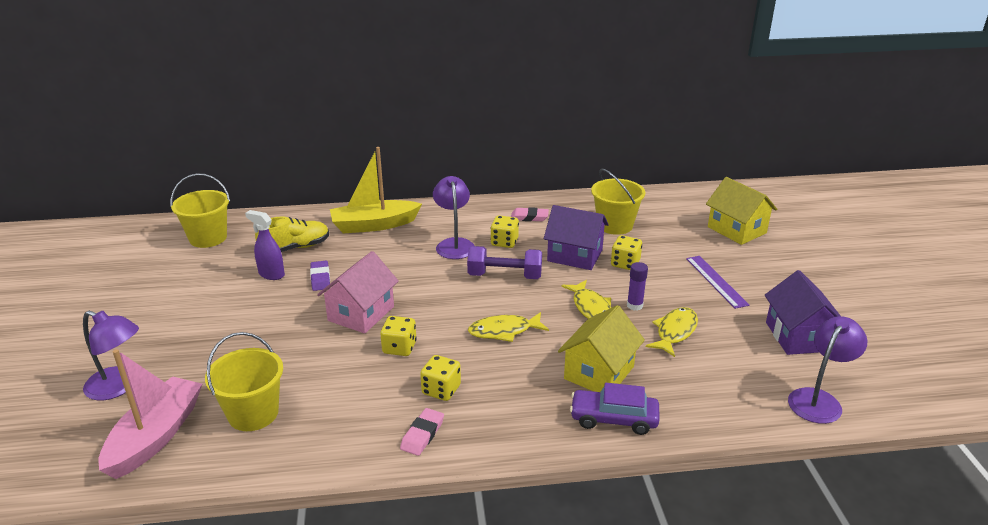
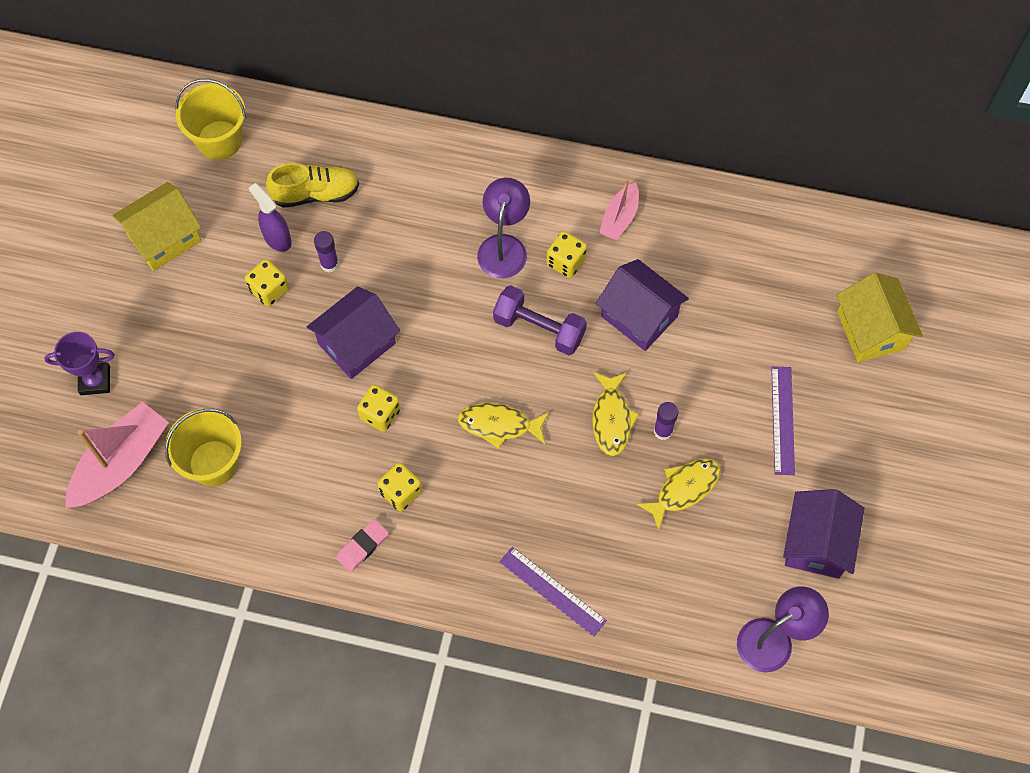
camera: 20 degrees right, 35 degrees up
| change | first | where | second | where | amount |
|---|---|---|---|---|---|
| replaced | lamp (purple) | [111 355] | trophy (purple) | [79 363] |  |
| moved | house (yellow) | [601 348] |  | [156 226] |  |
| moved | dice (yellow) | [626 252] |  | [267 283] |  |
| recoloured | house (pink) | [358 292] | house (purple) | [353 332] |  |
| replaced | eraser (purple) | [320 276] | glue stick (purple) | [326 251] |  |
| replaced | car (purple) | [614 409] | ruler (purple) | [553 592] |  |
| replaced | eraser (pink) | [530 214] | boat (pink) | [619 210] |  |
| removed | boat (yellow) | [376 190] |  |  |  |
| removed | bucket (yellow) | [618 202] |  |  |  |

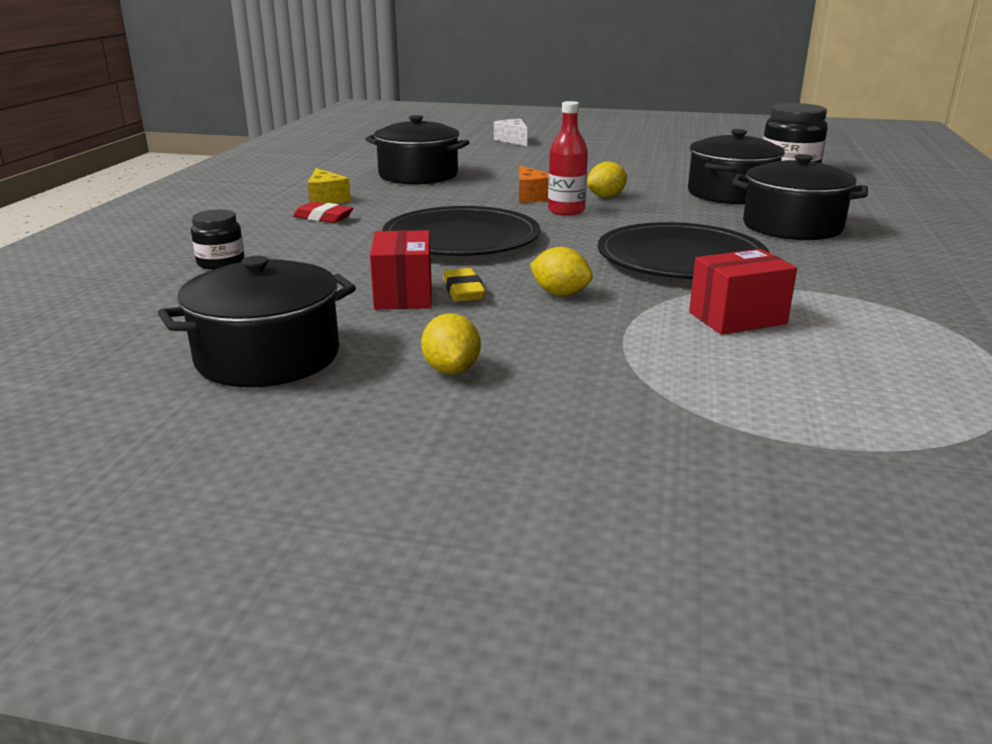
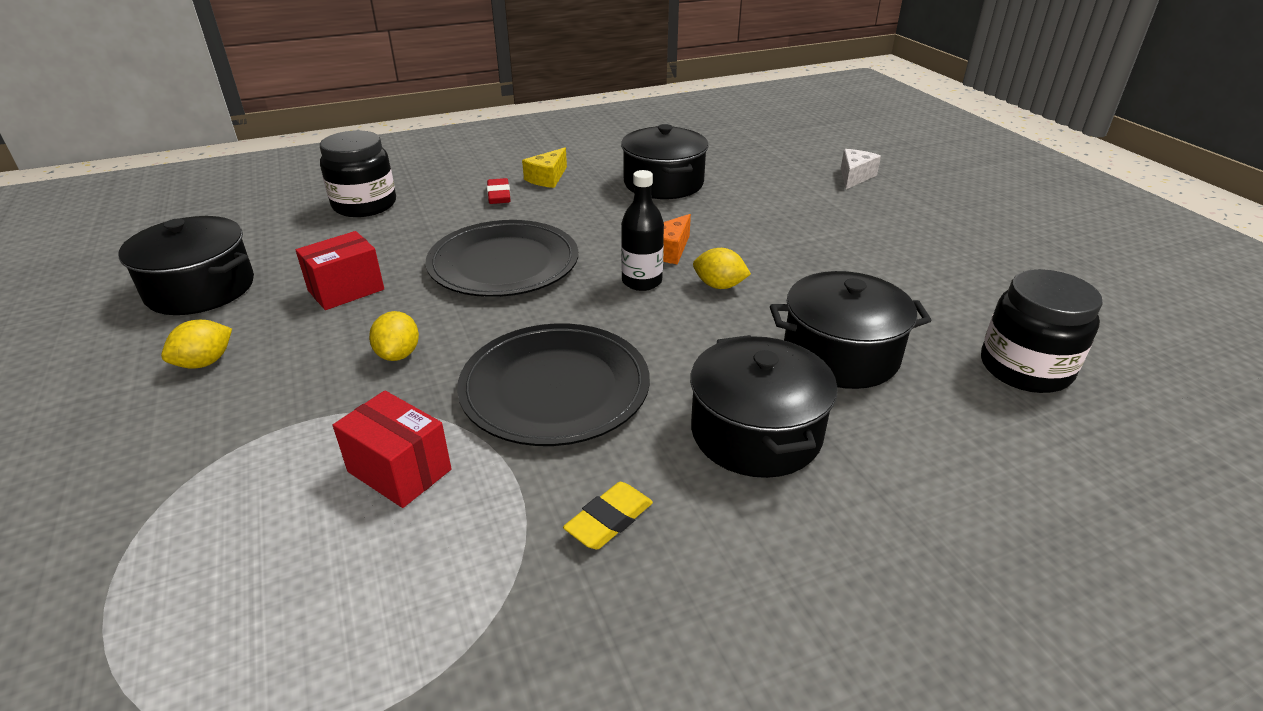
camera: 55 degrees right, 10 degrees up
| change | first | where | second | where | amount |
|---|---|---|---|---|---|
| resized | jar (black) | [218 240] |  | [358 173] | x1.75 |
| moved | eraser (yellow) | [464 285] |  | [608 515] |  |
| recoloured | bottle (red) | [568 158] | bottle (black) | [642 230] |  |

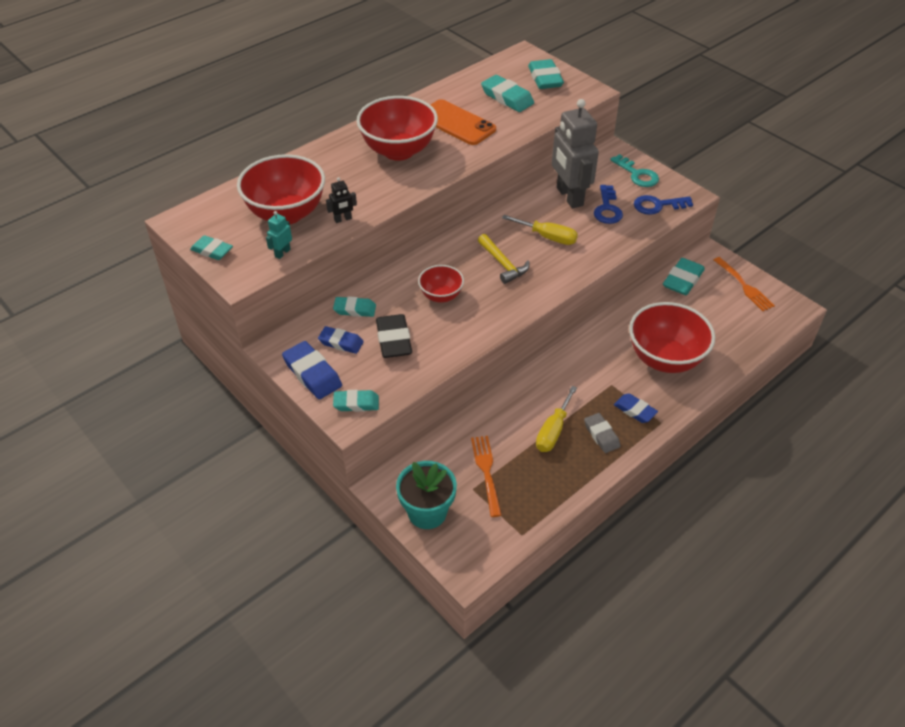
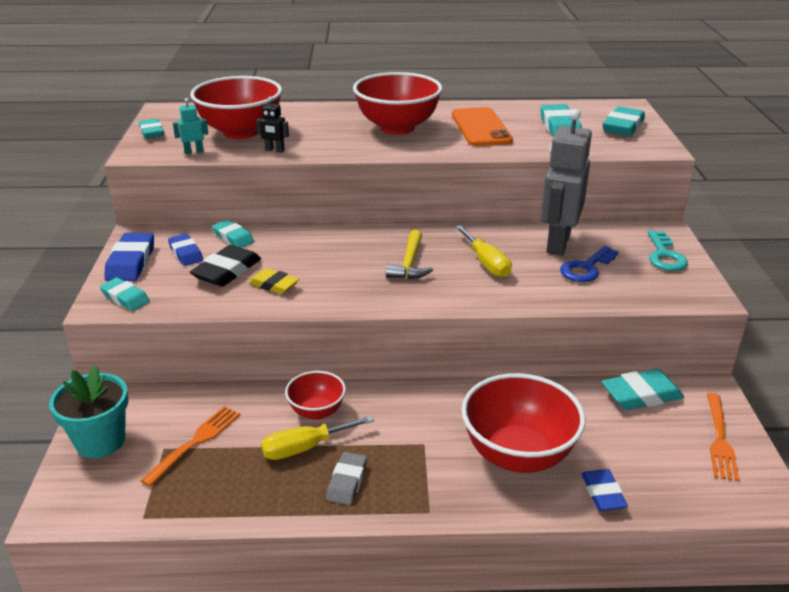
camera: 40 degrees right, 15 degrees down
| change | first | where | second | where | amount |
|---|---|---|---|---|---|
| added |  |  | eraser (yellow) | [274 281] |  |
| moved | bowl (red) | [441 284] |  | [315 395] |  |
| moved | eraser (blue) | [636 408] |  | [605 490] |  |
| removed | key (blue) | [663 205] |  |  |  |

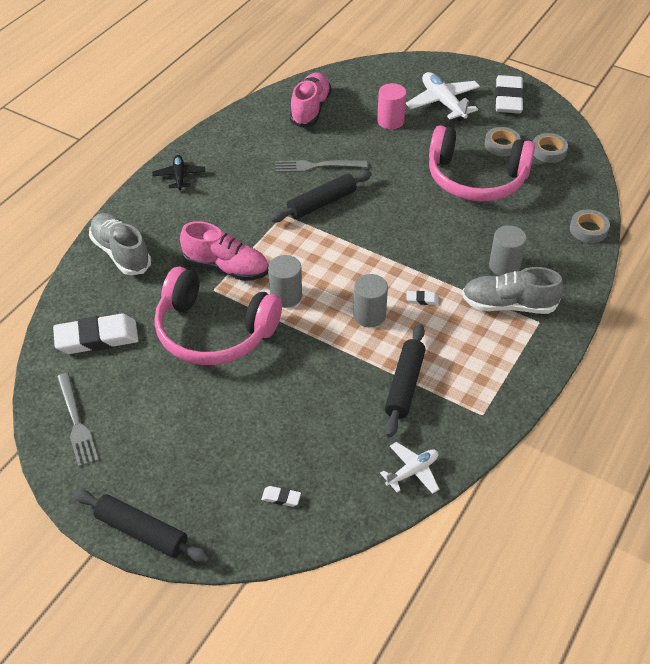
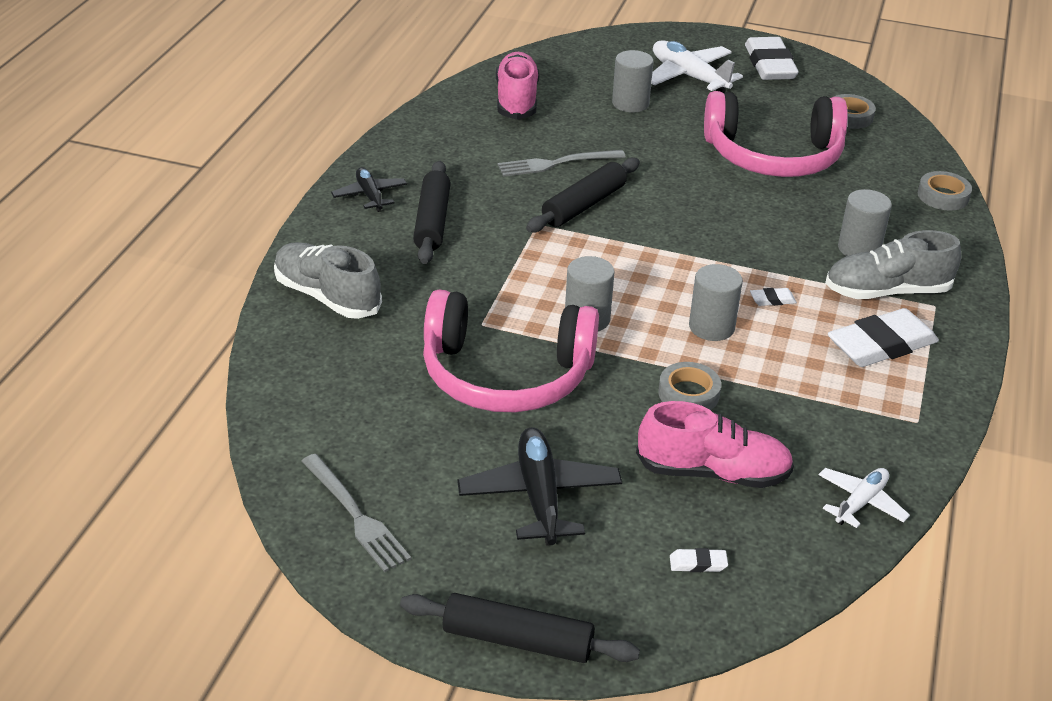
camera: 15 degrees left, 10 degrees down
| change | first | where | second | where | amount |
|---|---|---|---|---|---|
| moved | rolling pin (black) | [405 380] |  | [432 212] |  |
| added |  |  | plane (black) | [539 486] |  |
| recoloured | cylinder (pink) | [391 106] | cylinder (grey) | [633 81] |  |
| moved | shoe (pink) | [224 251] |  | [715 444] |  |
| moved | tape (grey) | [503 141] |  | [689 386] |  |
| moved | eraser (white) | [96 334] |  | [883 337] |  |

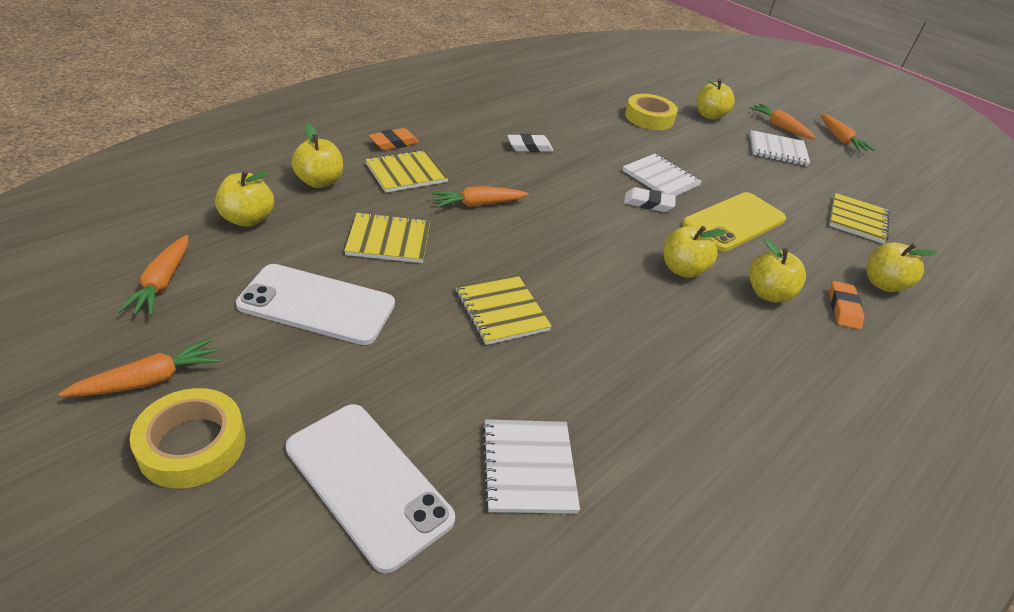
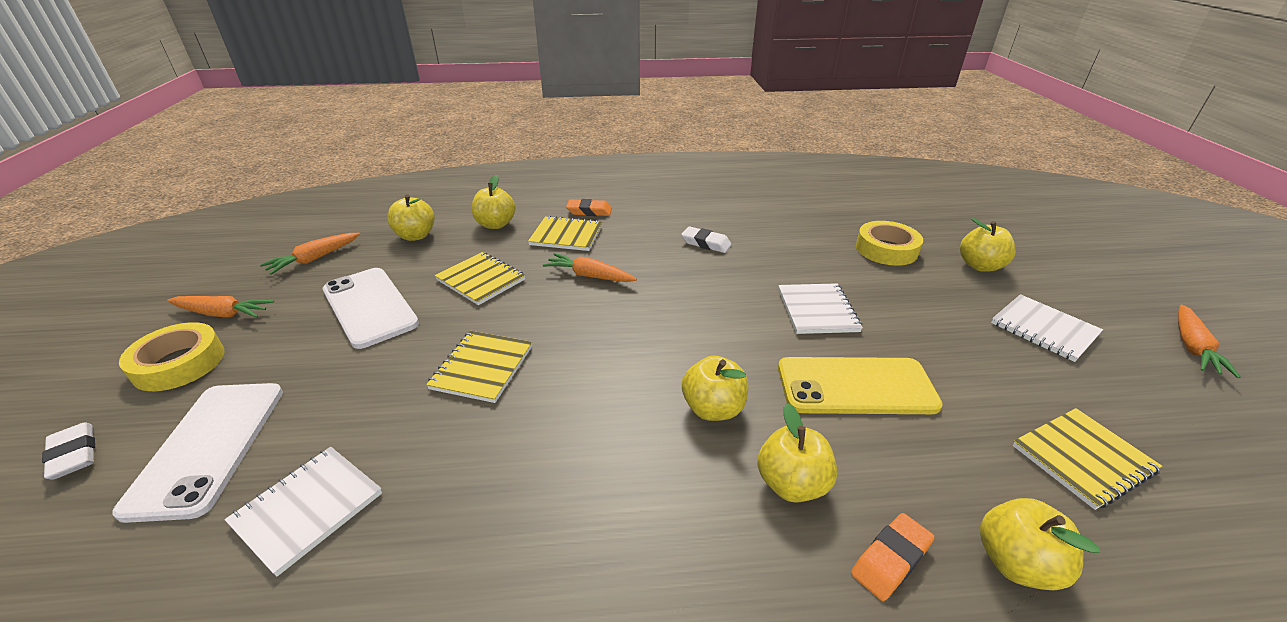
camera: 45 degrees right, 5 degrees down
| change | first | where | second | where | amount |
|---|---|---|---|---|---|
| moved | eraser (white) | [650 199] |  | [68 451] |  |
| removed | carrot (orange) | [783 121] |  |  |  |

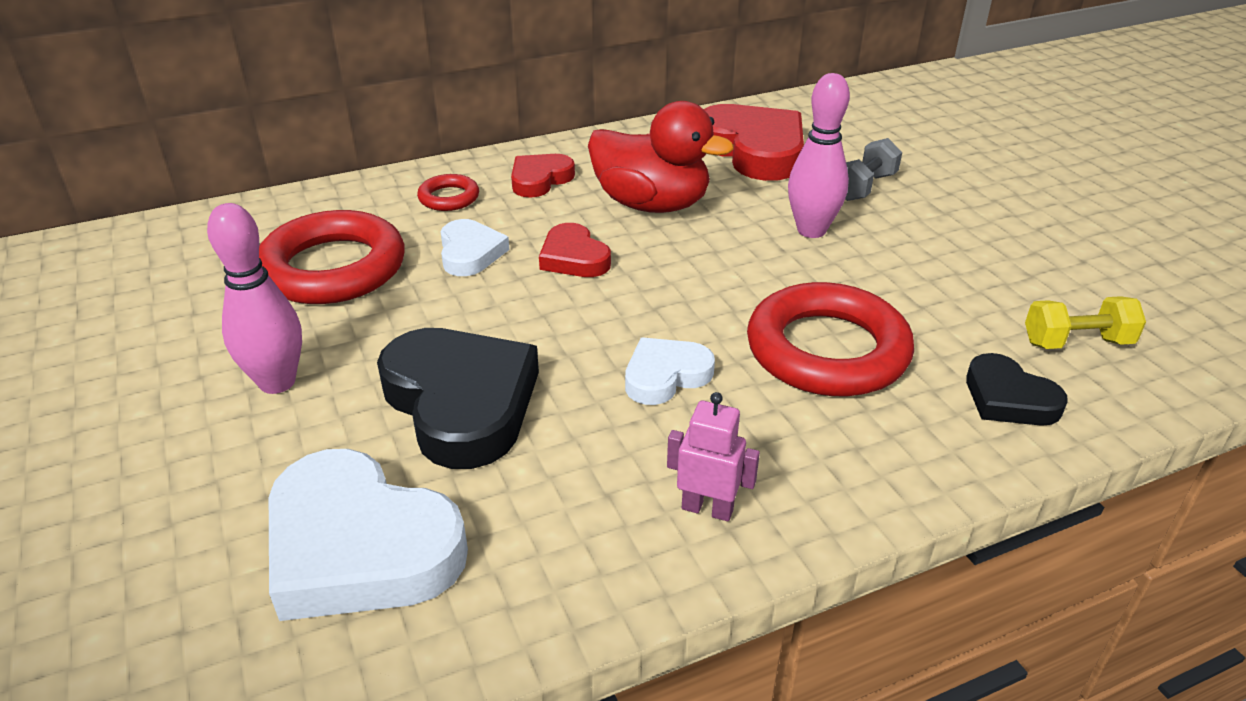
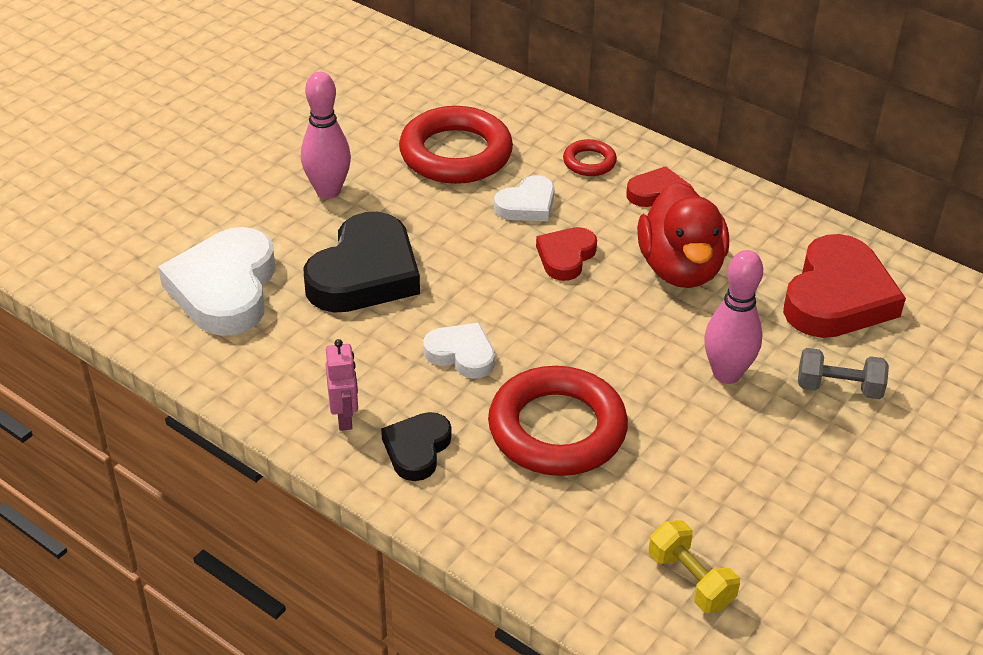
camera: 60 degrees right, 5 degrees up
| change | first | where | second | where | amount |
|---|---|---|---|---|---|
| moved | heart (black) | [1017 389] |  | [416 446] |  |

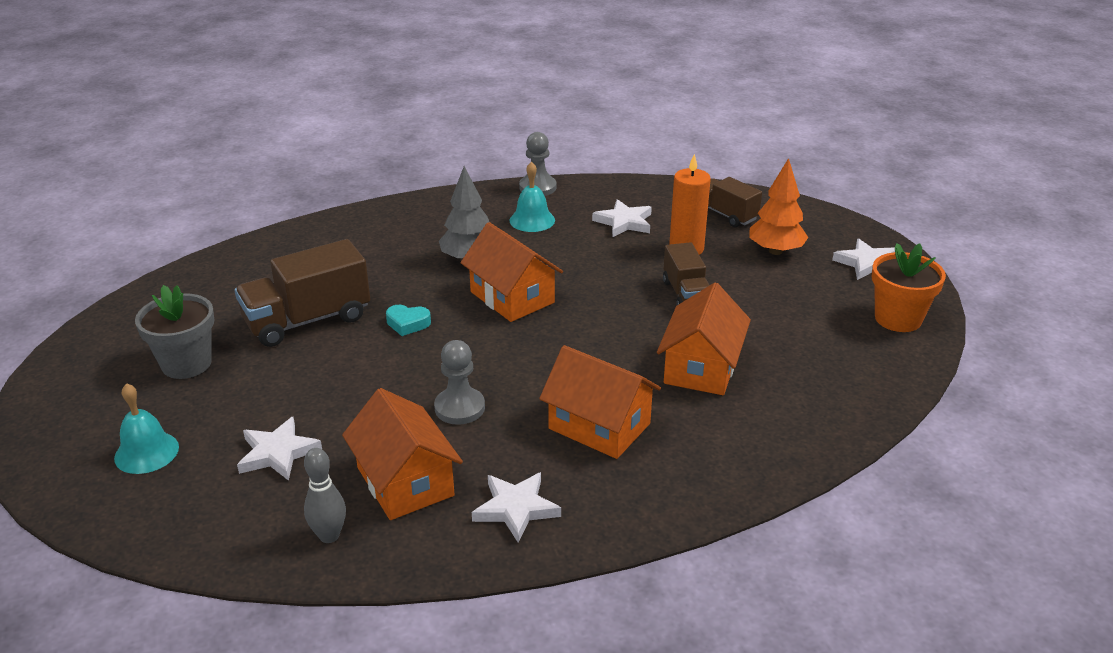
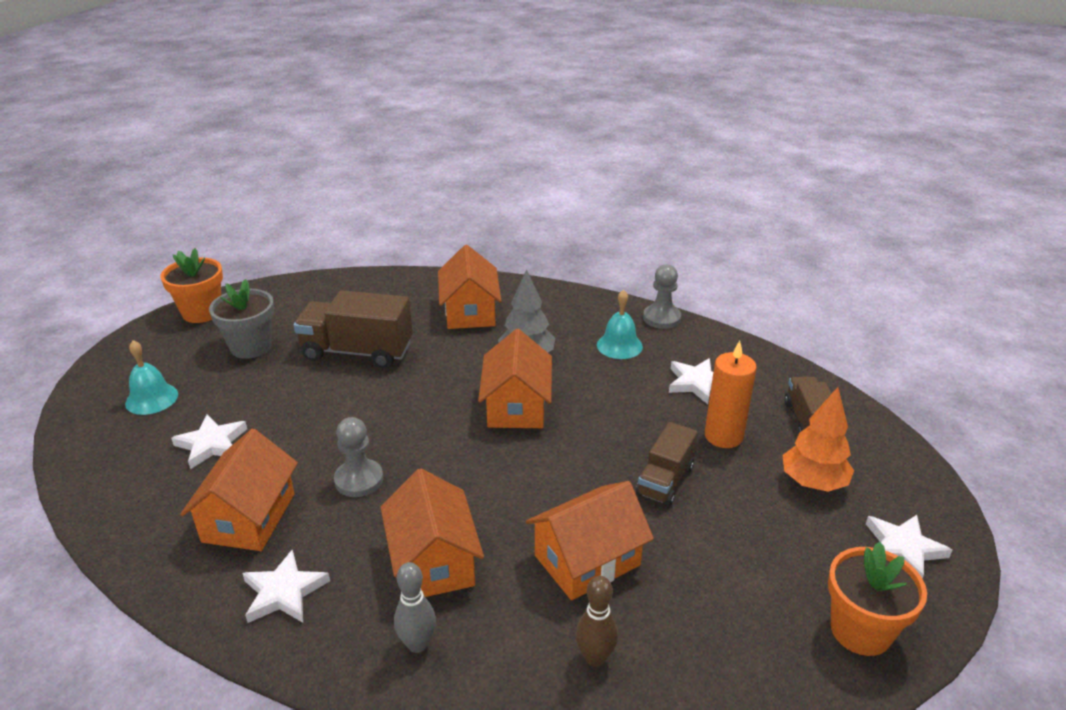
camera: 40 degrees right, 0 degrees up
| change | first | where | second | where | amount |
|---|---|---|---|---|---|
| added |  |  | flower pot (orange) | [192 285] |  |
| moved | bowling pin (grey) | [325 495] |  | [415 607] |  |
| added |  |  | house (orange) | [469 287] |  |
| added |  |  | bowling pin (brown) | [597 621] |  |
| removed | heart (turquoise) | [408 320] |  |  |  |

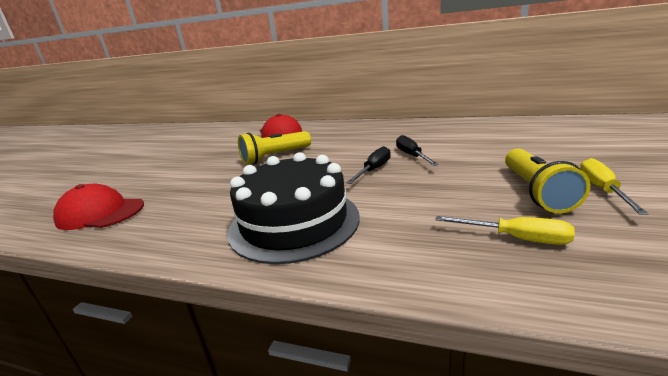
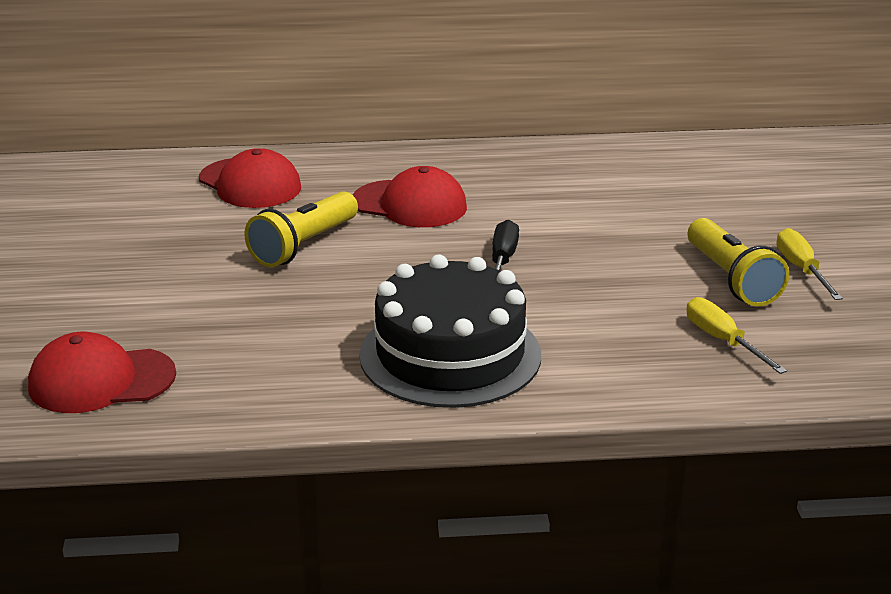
camera: 25 degrees left, 5 degrees up
| change | first | where | second | where | amount |
|---|---|---|---|---|---|
| added |  |  | cap (red) | [410 196] |  |
| turned | screwdriver (yellow) | [505 230] |  | [736 335] | 120 degrees counterclockwise |
| removed | screwdriver (black) | [417 150] |  |  |  |

